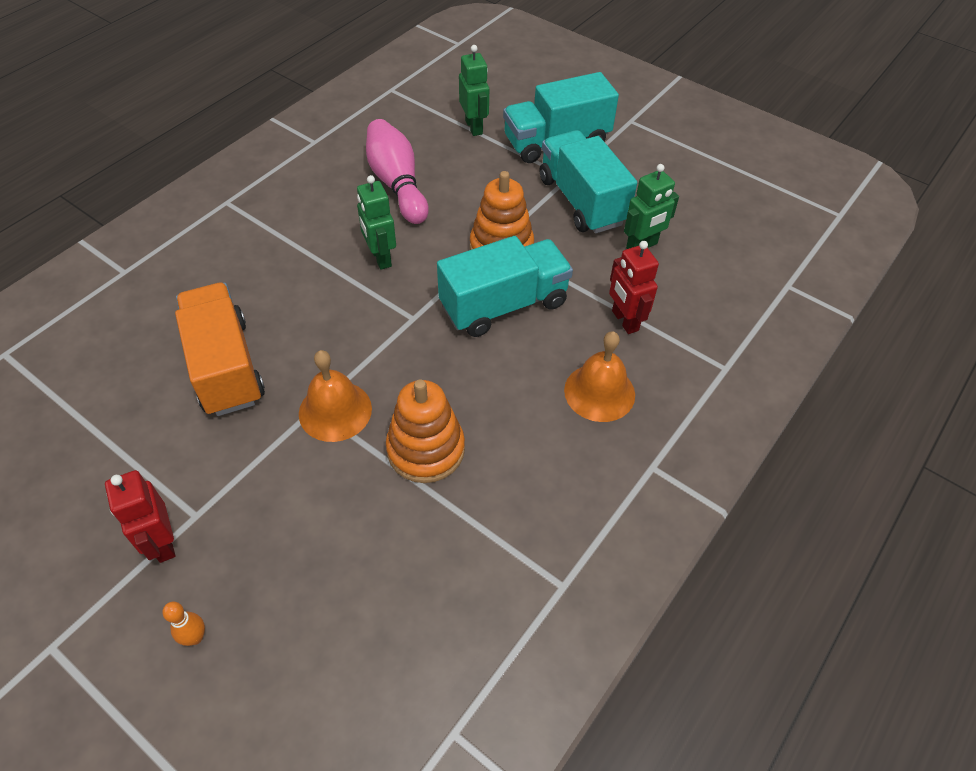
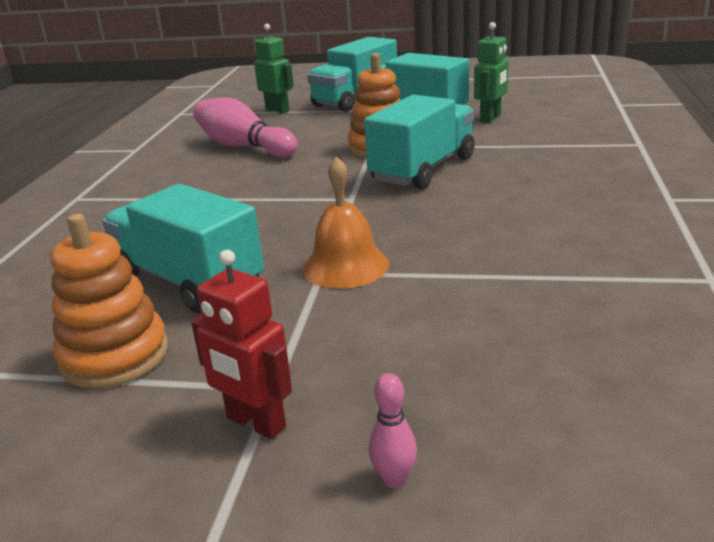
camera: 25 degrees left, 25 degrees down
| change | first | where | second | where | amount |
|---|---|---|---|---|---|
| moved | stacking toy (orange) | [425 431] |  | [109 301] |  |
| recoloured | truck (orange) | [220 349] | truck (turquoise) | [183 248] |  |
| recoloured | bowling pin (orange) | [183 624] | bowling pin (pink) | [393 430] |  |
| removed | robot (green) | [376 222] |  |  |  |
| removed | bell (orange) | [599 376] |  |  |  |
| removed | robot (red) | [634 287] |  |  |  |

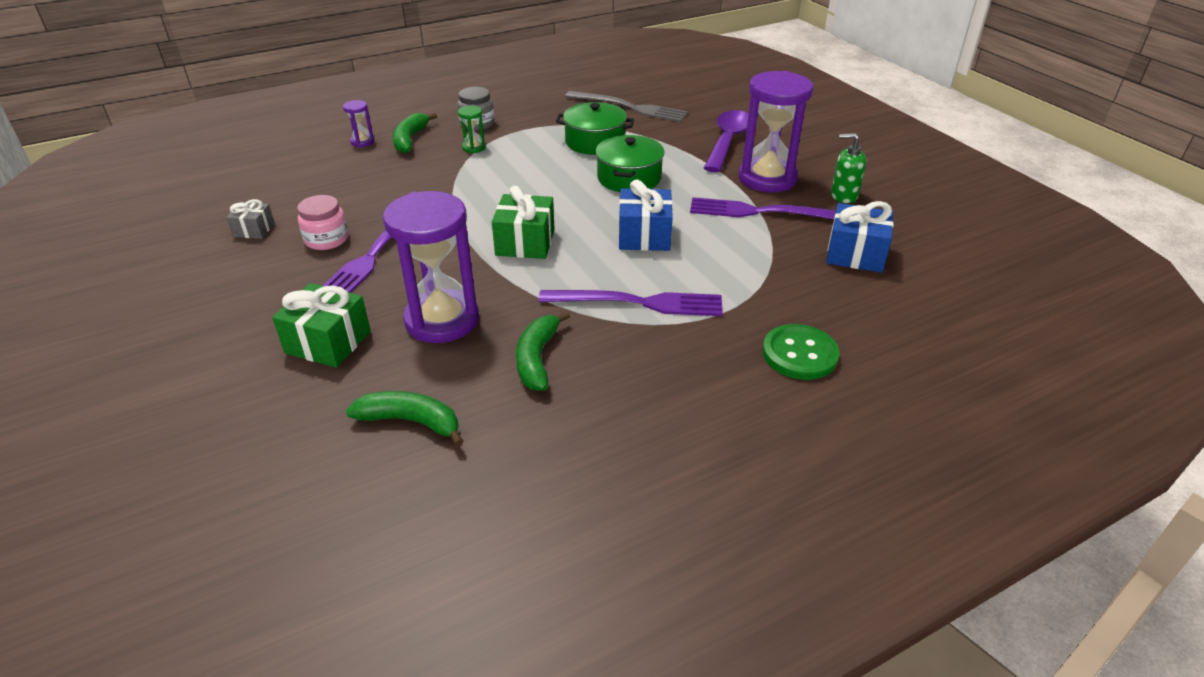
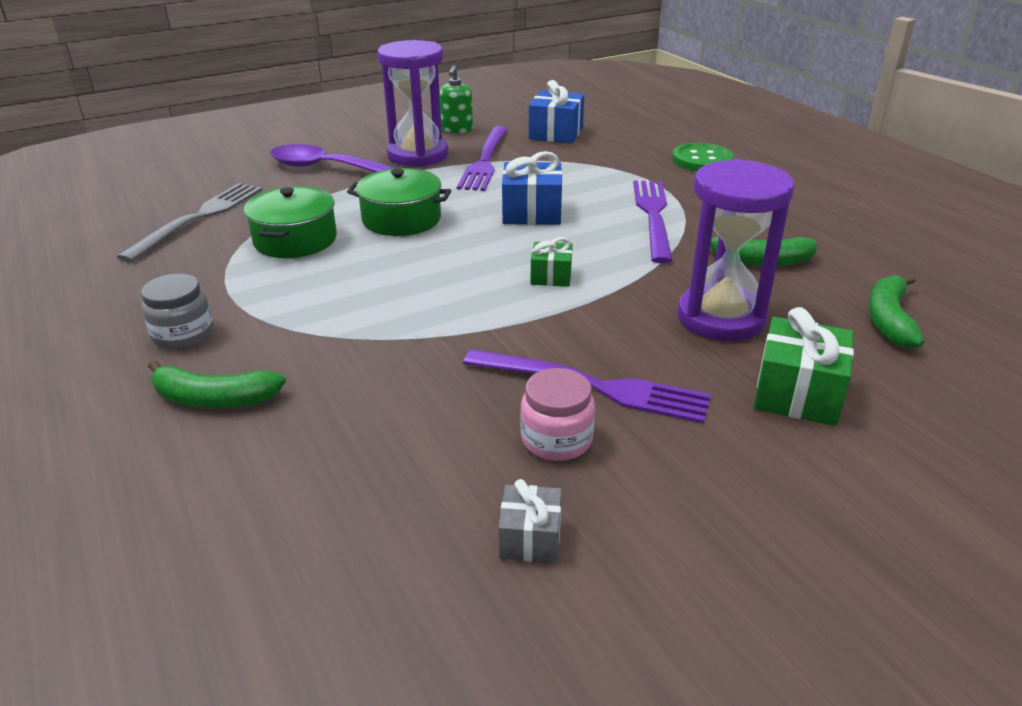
camera: 90 degrees left, 5 degrees down
| change | first | where | second | where | amount |
|---|---|---|---|---|---|
| resized | gift (green) | [523 222] |  | [552 262] | x0.59 |
| removed | hourglass (purple) | [358 123] |  |  |  |
| removed | hourglass (green) | [472 129] |  |  |  |

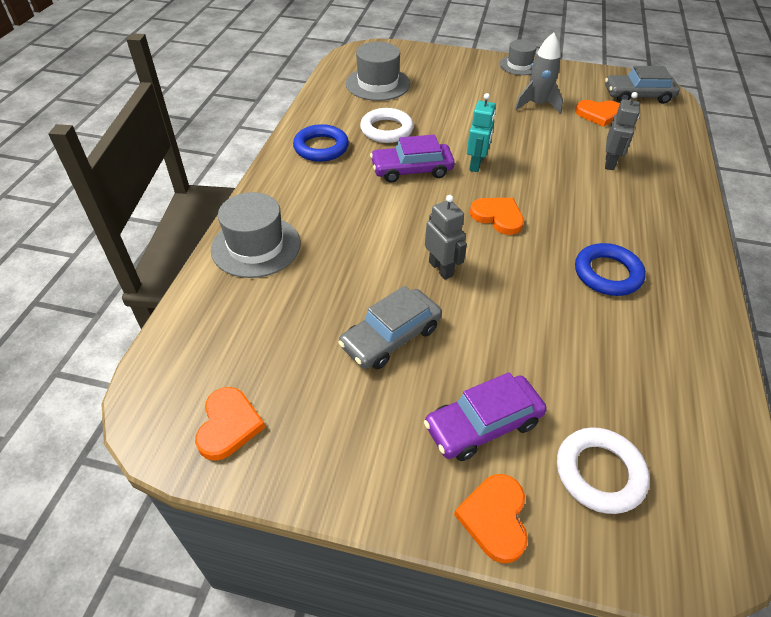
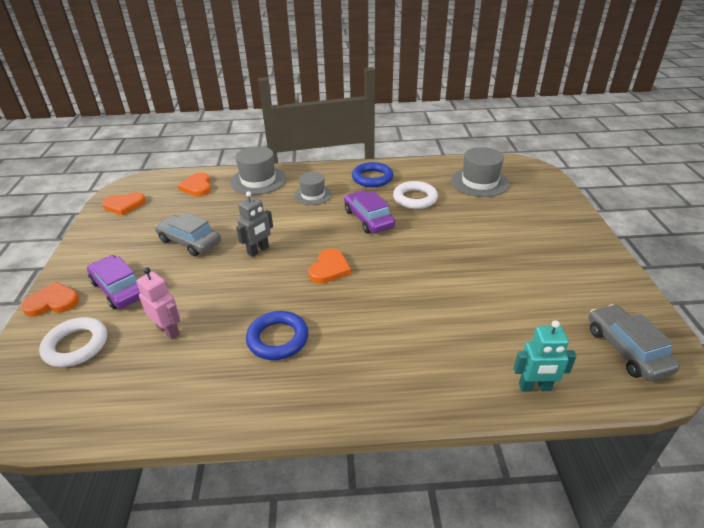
camera: 75 degrees right, 10 degrees down
| change | first | where | second | where | amount |
|---|---|---|---|---|---|
| added |  |  | robot (pink) | [158 303] |  |
| moved | heart (orange) | [597 113] |  | [194 184] |  |
| moved | hat (grey) | [518 57] |  | [313 188] |  |
| moved | robot (turquoise) | [481 132] |  | [545 356] |  |
| removed | rocket (grey) | [538 73] |  |  |  |
| removed | robot (grey) | [622 131] |  |  |  |

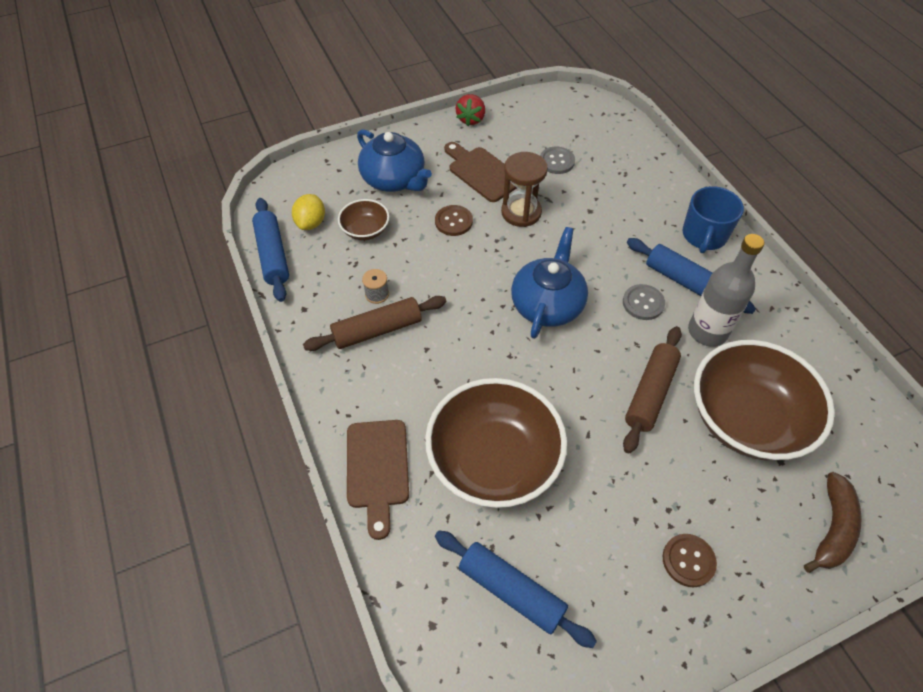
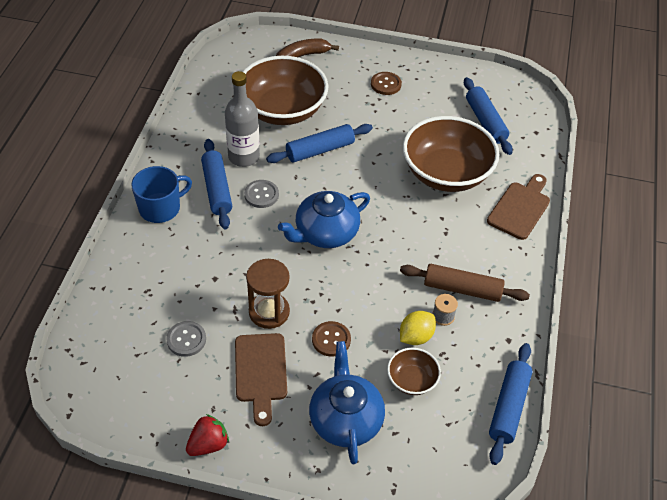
camera: 145 degrees left, 5 degrees down
| change | first | where | second | where | amount |
|---|---|---|---|---|---|
| recoloured | rolling pin (brown) | [652 389] | rolling pin (blue) | [319 143] |  |
| moved | lemon (yellow) | [308 212] |  | [418 328] |  |

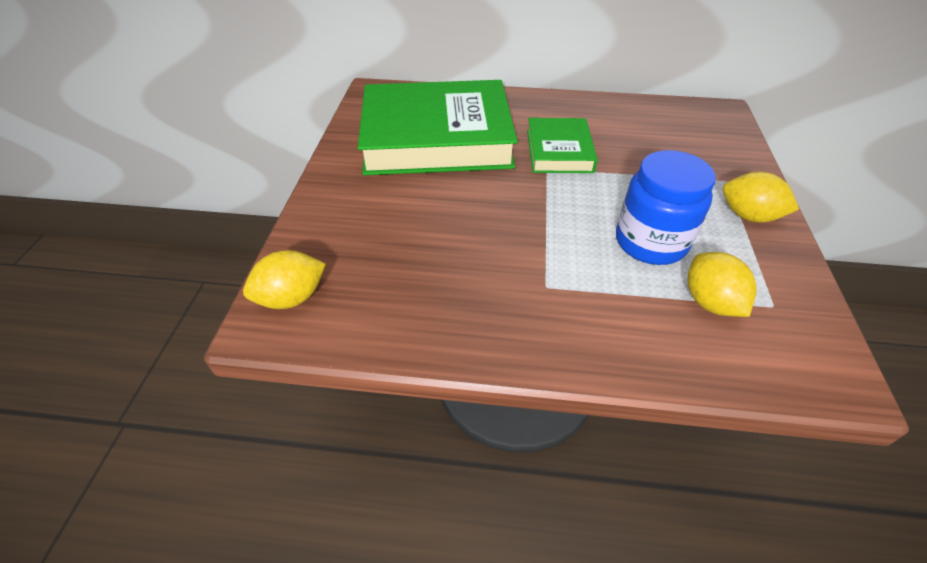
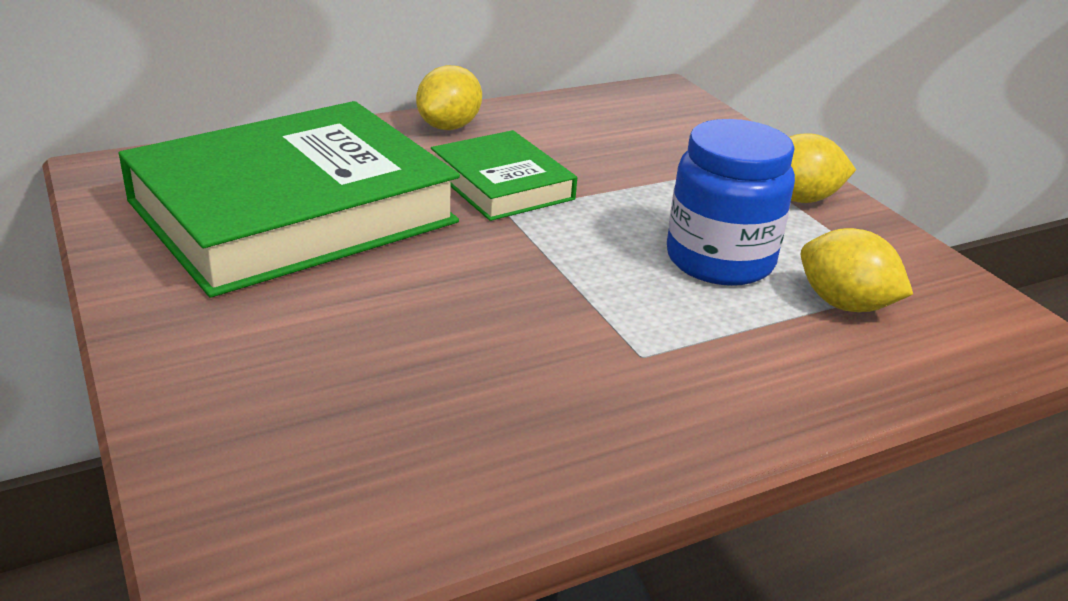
camera: 35 degrees left, 15 degrees down
| change | first | where | second | where | amount |
|---|---|---|---|---|---|
| moved | lemon (yellow) | [284 279] |  | [449 97] |  |

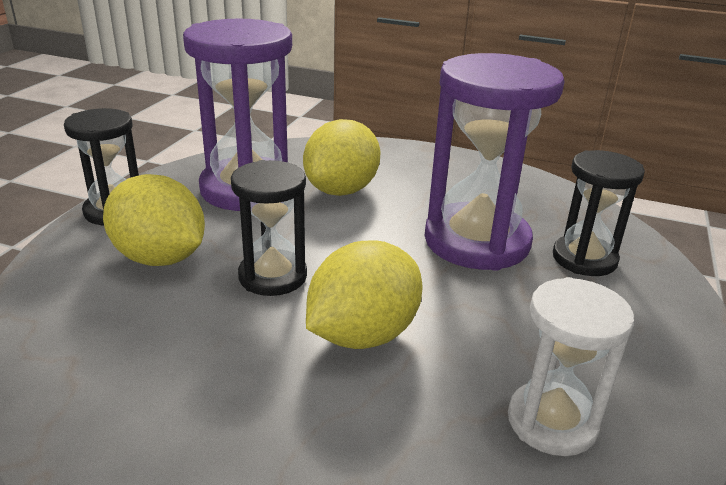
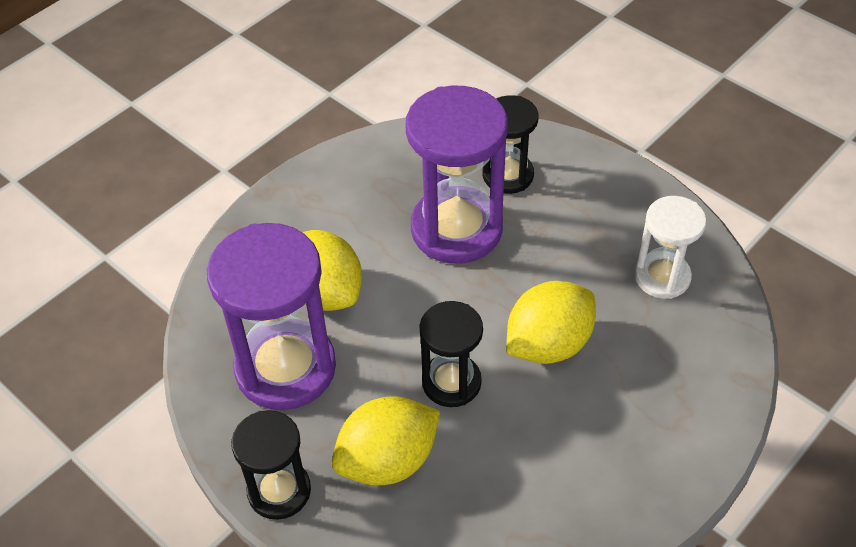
camera: 65 degrees left, 20 degrees up
| change | first | where | second | where | amount |
|---|---|---|---|---|---|
| turned | lemon (yellow) | [364 295] |  | [551 322] | 75 degrees clockwise |

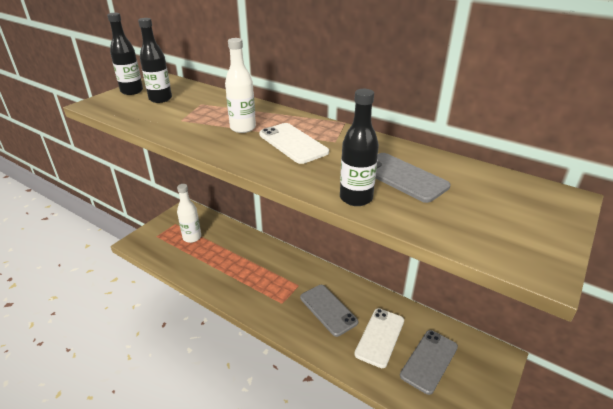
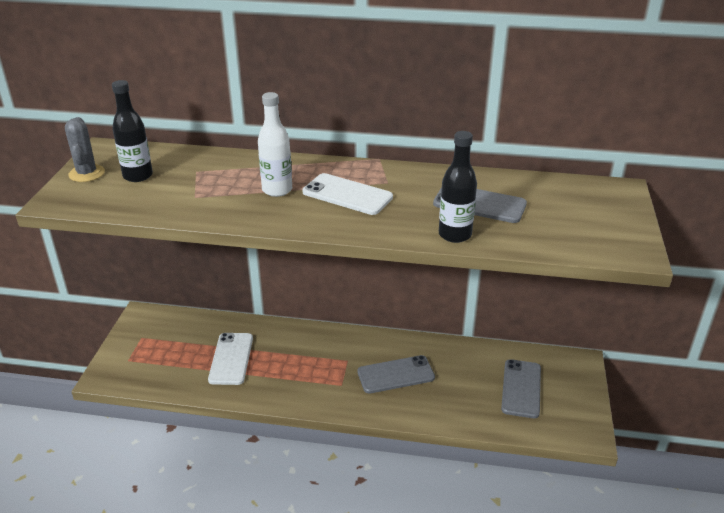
camera: 25 degrees left, 0 degrees up
| change | first | where | second | where | amount |
|---|---|---|---|---|---|
| replaced | bottle (black) | [125 54] | cactus (grey) | [85 149] |  |
| moved | phone (white) | [379 338] |  | [230 359] |  |
| turned | phone (grey) | [329 311] |  | [396 374] | 45 degrees counterclockwise |
| removed | bottle (white) | [189 213] |  |  |  |

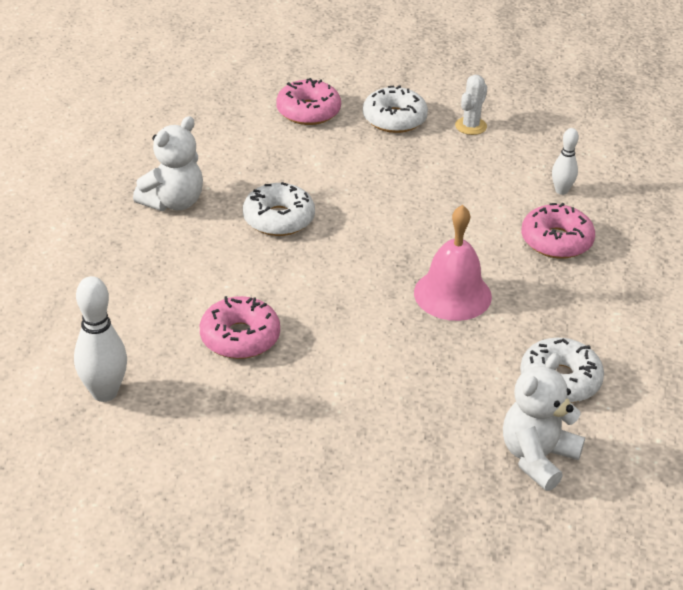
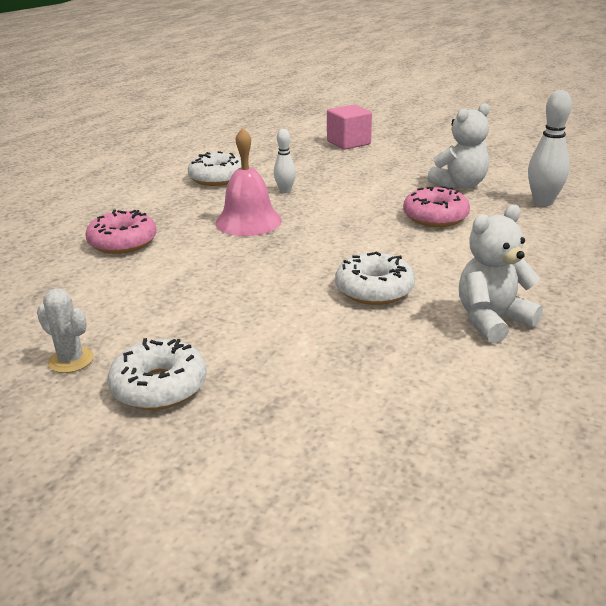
camera: 160 degrees left, 10 degrees down
| change | first | where | second | where | amount |
|---|---|---|---|---|---|
| turned | cactus (white) | [471 105] |  | [65 330] | 75 degrees clockwise |
| moved | bowling pin (white) | [565 161] |  | [285 161] |  |
| added |  |  | cube (pink) | [349 127] |  |
| moved | teddy bear (white) | [544 422] |  | [458 146] |  |
| removed | donut (pink) | [308 101] |  |  |  |

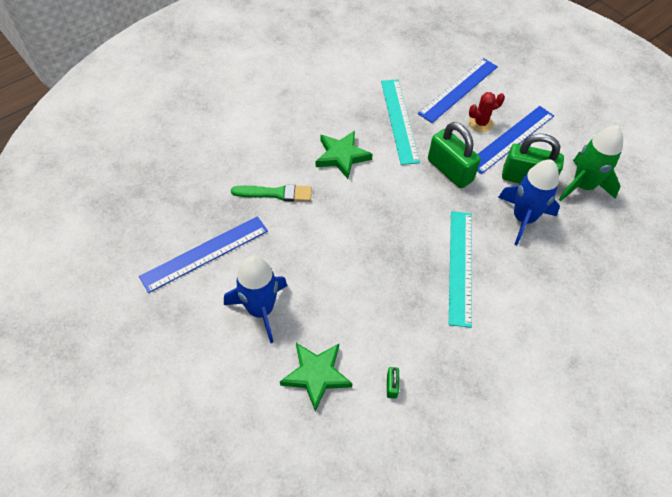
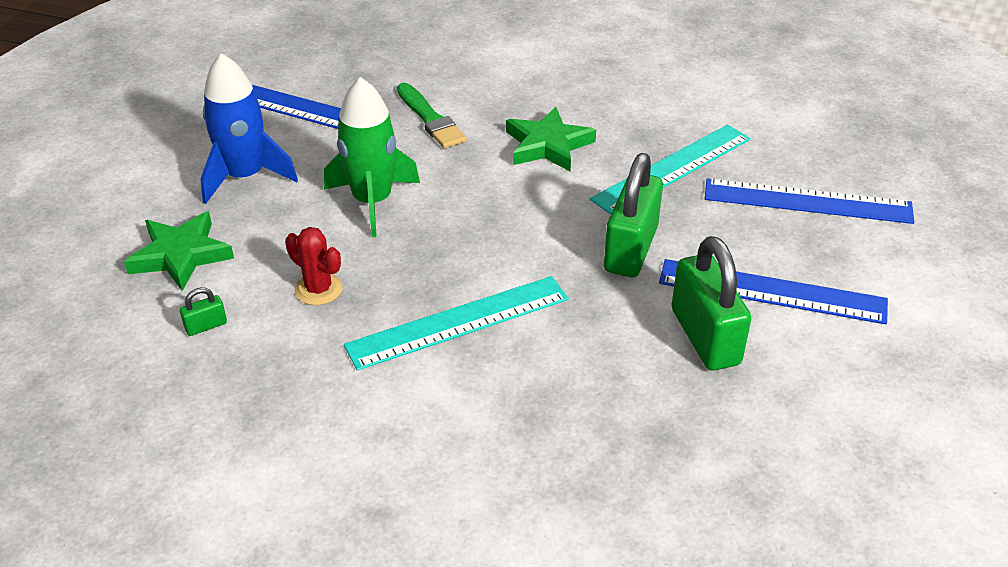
camera: 60 degrees right, 15 degrees down
| change | first | where | second | where | amount |
|---|---|---|---|---|---|
| moved | cactus (red) | [487 112] |  | [314 266] |  |
| moved | rocket (green) | [591 163] |  | [372 157] |  |
| removed | rocket (blue) | [529 202] |  |  |  |

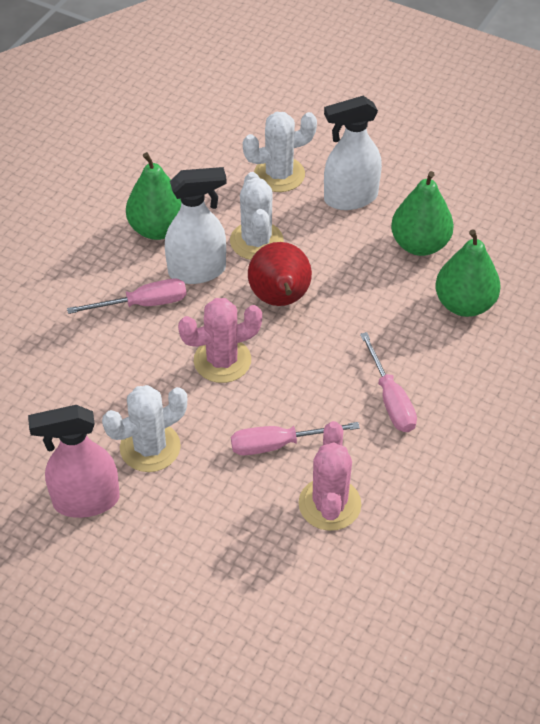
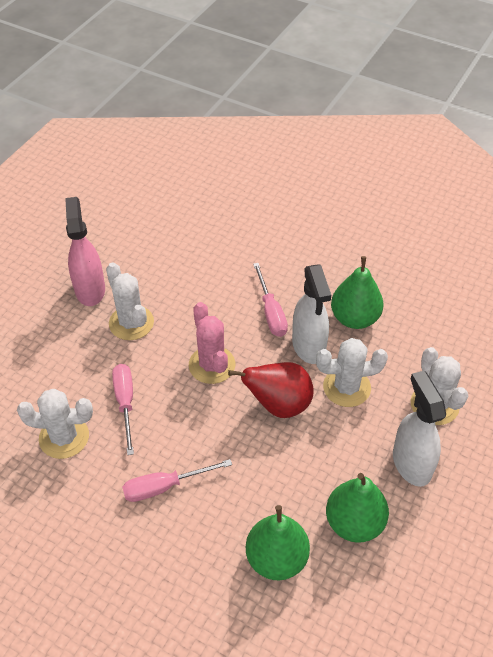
camera: 90 degrees right, 0 degrees up
| change | first | where | second | where | amount |
|---|---|---|---|---|---|
| recoloured | cactus (pink) | [330 476] | cactus (white) | [55 424] |  |

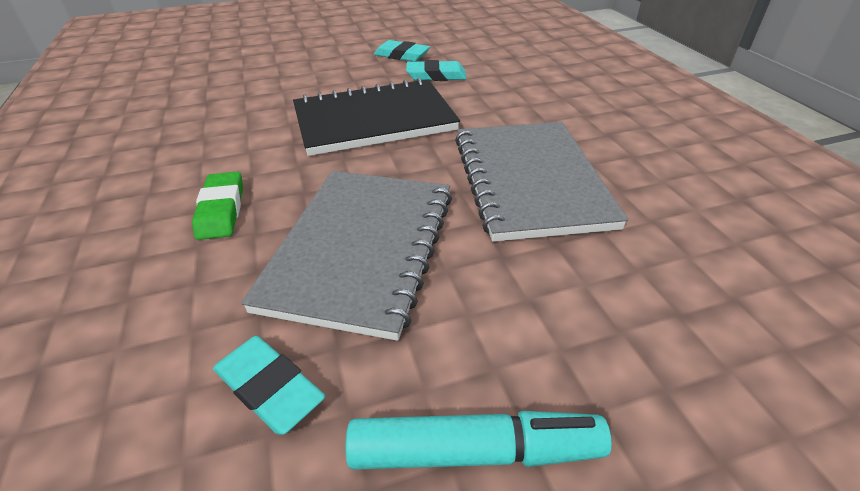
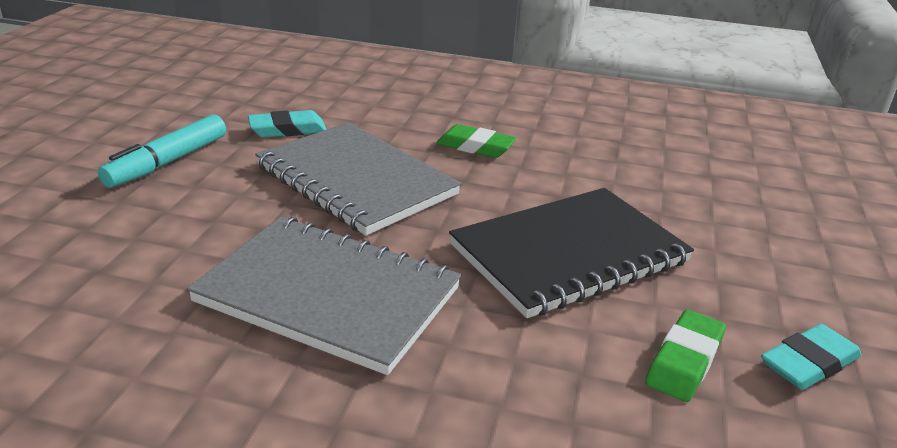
camera: 120 degrees right, 10 degrees down
| change | first | where | second | where | amount |
|---|---|---|---|---|---|
| turned | notebook (black) | [376 117] |  | [571 253] | 45 degrees clockwise |
| recoloured | eraser (turquoise) | [436 70] | eraser (green) | [685 356] |  |

